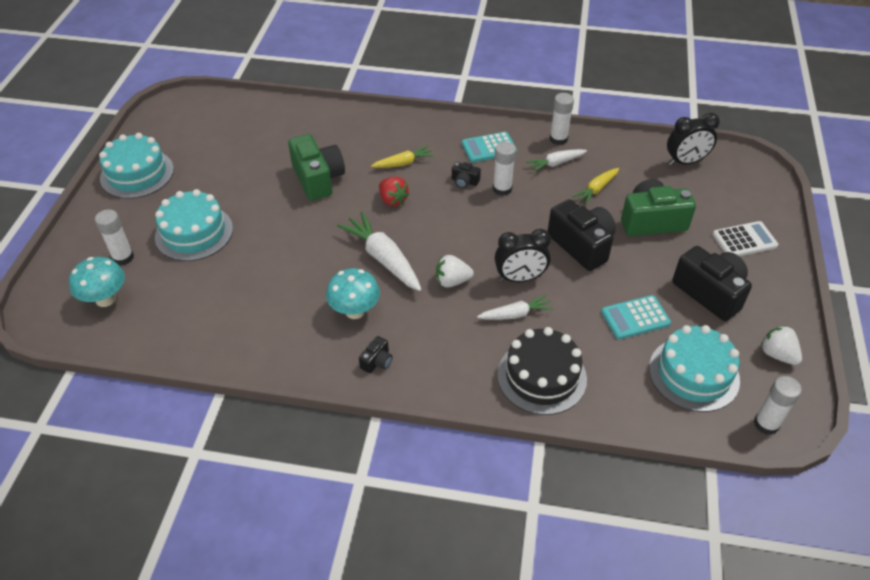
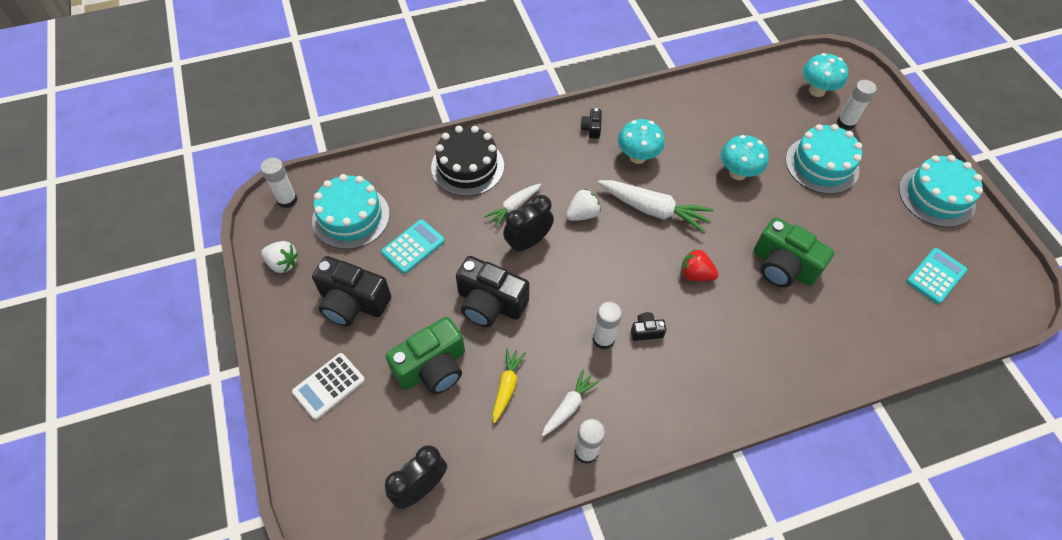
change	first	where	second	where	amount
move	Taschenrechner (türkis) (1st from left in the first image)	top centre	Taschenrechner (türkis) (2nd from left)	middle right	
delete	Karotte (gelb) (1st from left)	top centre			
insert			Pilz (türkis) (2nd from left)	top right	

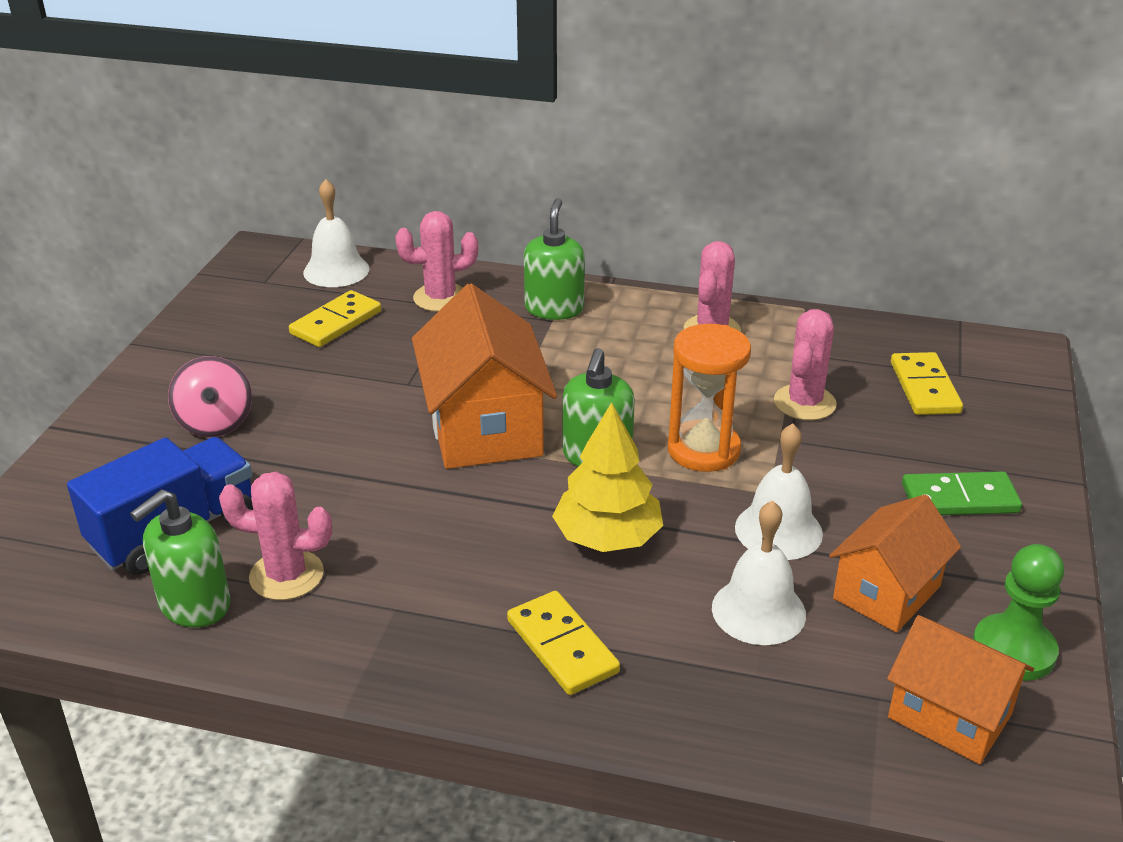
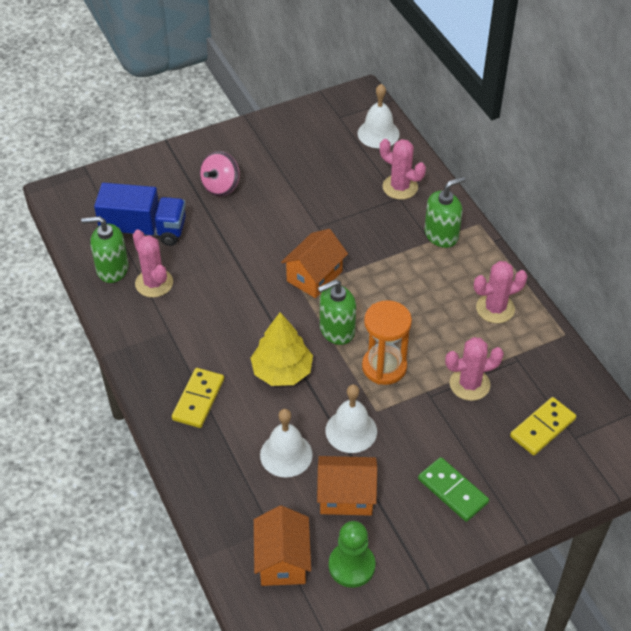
change	first	where	second	where	amount
resize	Haus (orange) (1st from left in the first image)	centre	Haus (orange) (2nd from left)	centre	x0.64
delete	Dominostein (gelb) (1st from left)	middle left			

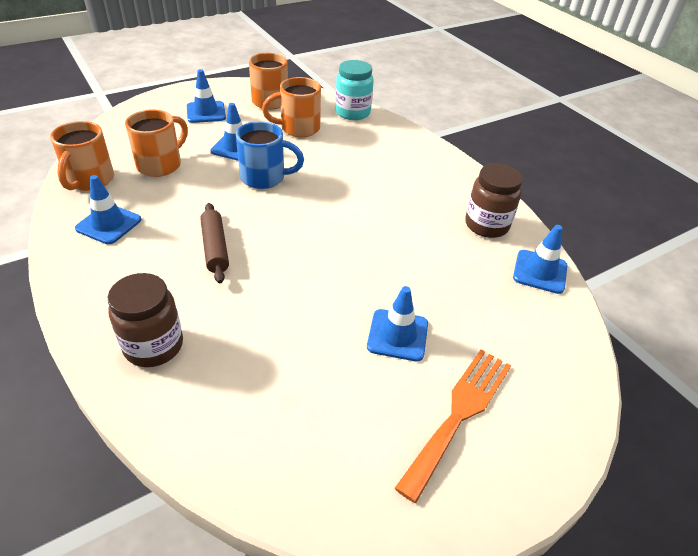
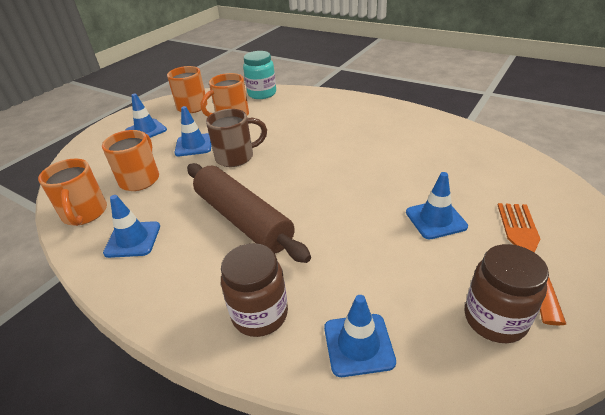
change	first	where	second	where	amount
recolor	Tasse (blau)	top centre	Tasse (braun)	top centre	
move	Einmachglas (braun) (2nd from left)	middle right		bottom right	
resize	Nudelholz (braun)	middle left		centre	x1.84
move	Leitkegel (blau) (5th from left in the first image)	middle right	Leitkegel (blau) (4th from left)	bottom centre	

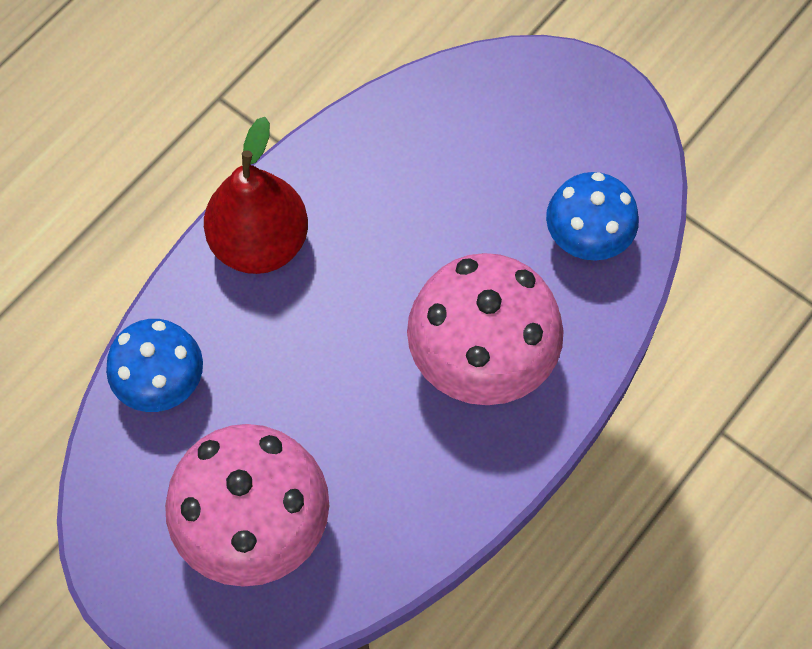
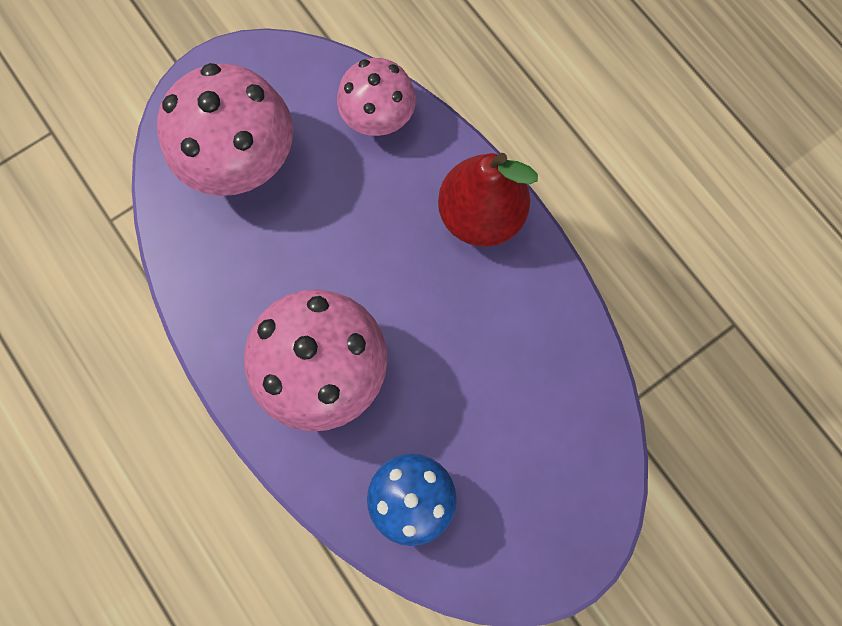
change	first	where	second	where	amount
recolor	Pilz (blau) (1st from left)	middle left	Pilz (rosa) (3rd from left)	top centre	

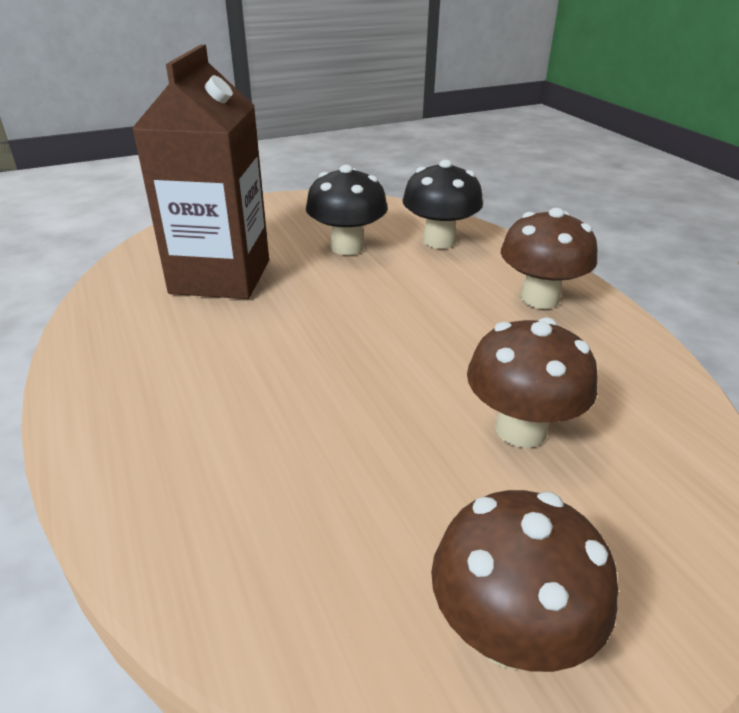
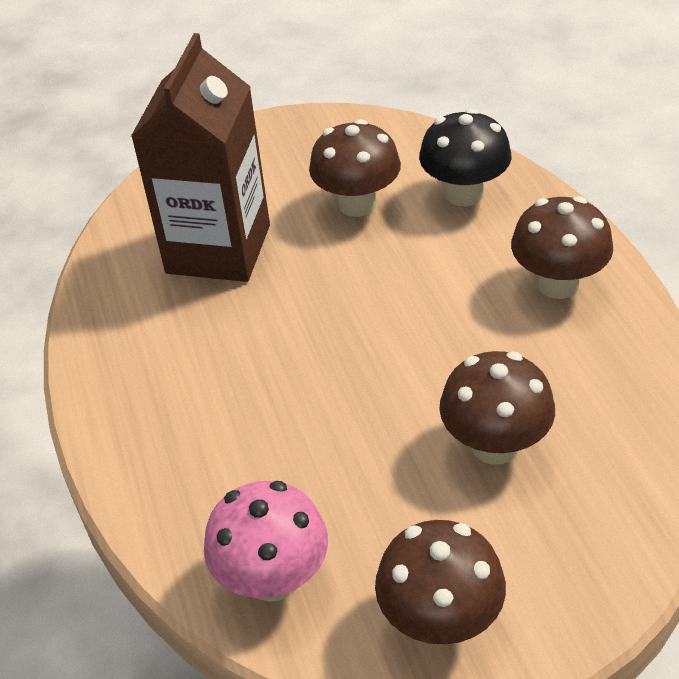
change	first	where	second	where	amount
recolor	Pilz (schwarz) (1st from left)	top centre	Pilz (braun) (1st from left)	top centre	
insert			Pilz (rosa)	bottom centre	

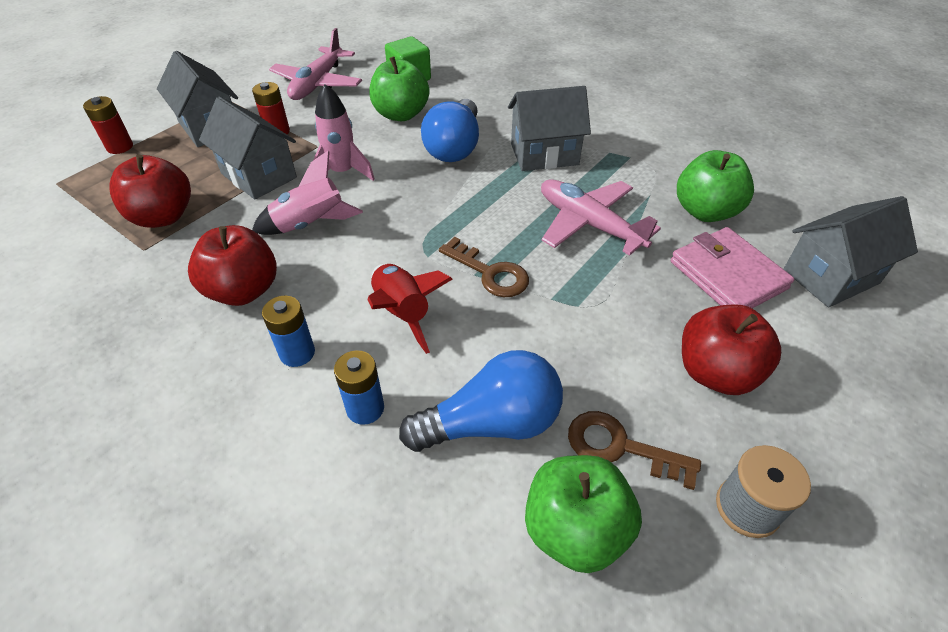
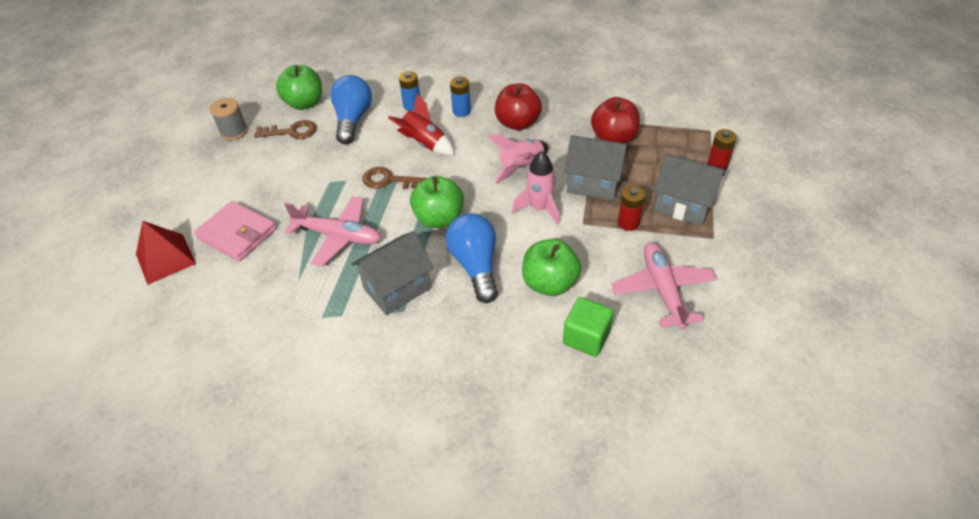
change	first	where	second	where	amount
move	Apfel (grün) (3rd from left in the first image)	top right	Apfel (grün) (2nd from left)	centre	
replace	Haus (grau) (4th from left)	middle right	Pyramide (rot)	middle left	
delete	Apfel (rot) (3rd from left)	middle right			
rotate	Glühbirne (blau) (2nd from left in the first image)	centre	Glühbirne (blau) (1st from left)	top centre	135 degrees clockwise

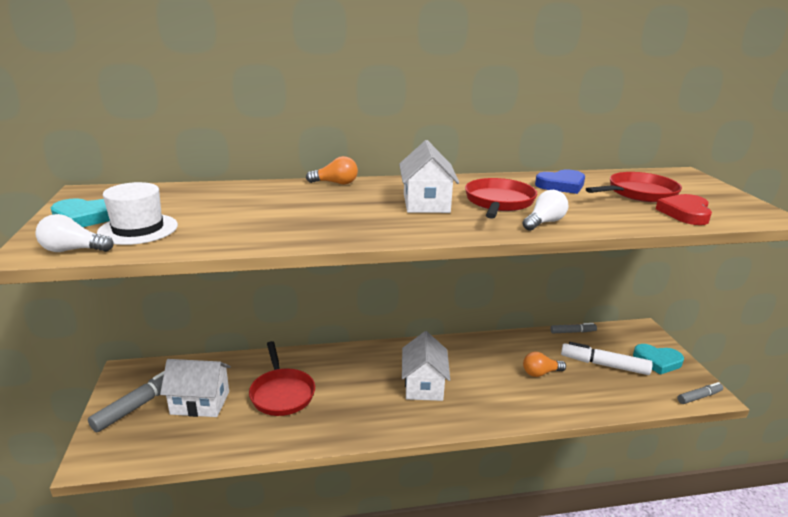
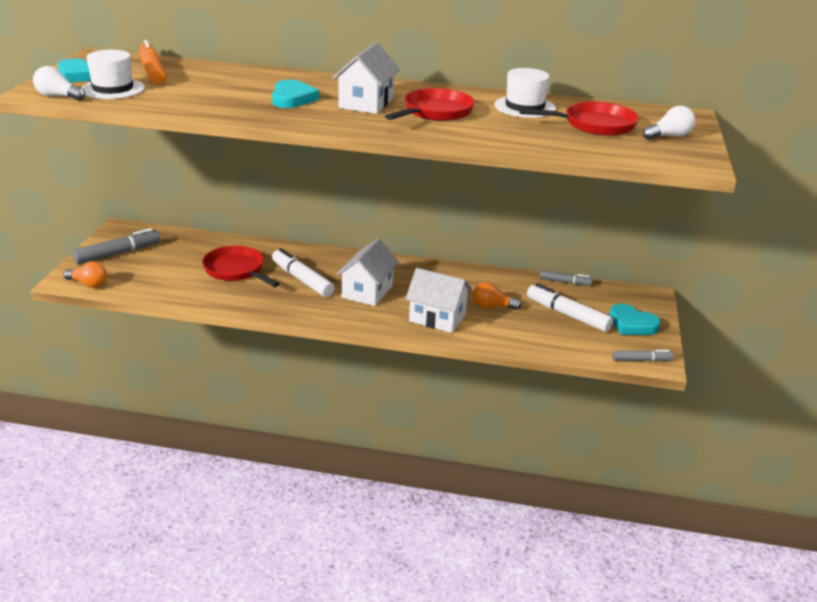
change	first	where	second	where	amount
move	Glühbirne (orange) (1st from left)	top centre		middle left	
replace	Herz (blau)	middle right	Hut (weiß) (2nd from left)	top centre	
move	Glühbirne (weiß) (2nd from left)	middle right		top right	
delete	Herz (rot)	middle right			
rotate	Pfanne (rot) (1st from left)	bottom centre		middle left	135 degrees clockwise
move	Haus (weiß) (1st from left in the first image)	bottom left	Haus (weiß) (3rd from left)	centre	
insert			Filzstift (orange)	top left	
insert			Herz (türkis) (2nd from left)	top centre	
insert			Filzstift (weiß) (1st from left)	centre	

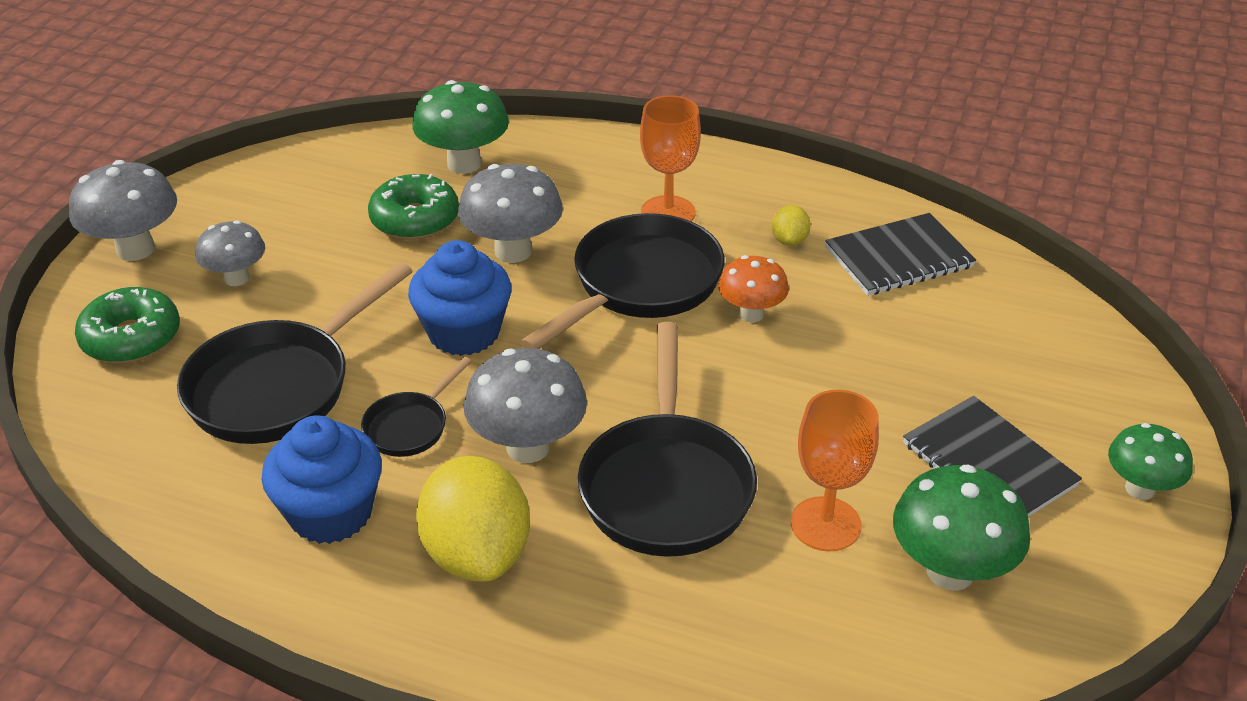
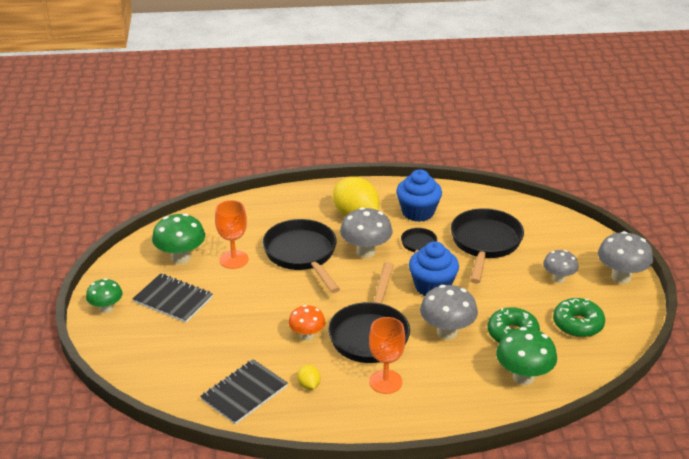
change	first	where	second	where	amount
move	Donut (grün) (1st from left in the first image)	middle left	Donut (grün) (2nd from left)	bottom right	

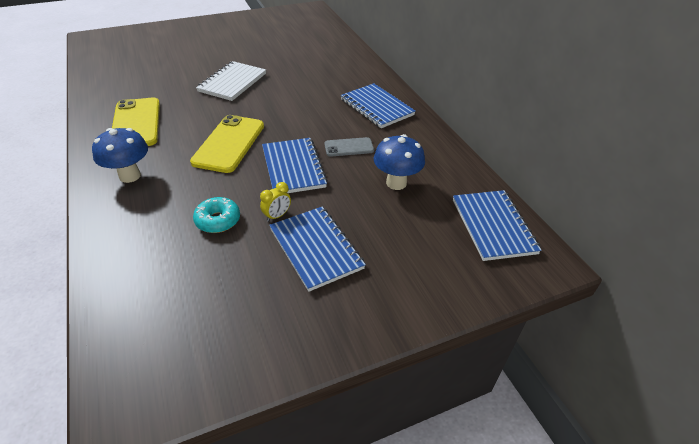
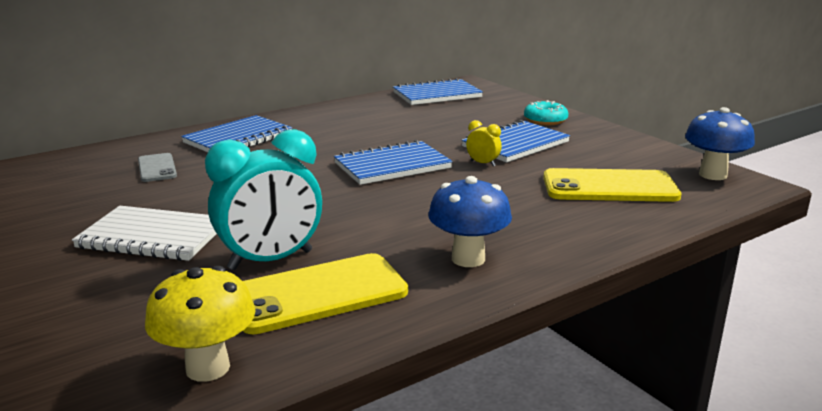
change	first	where	second	where	amount
move	Handy (gelb) (2nd from left)	top left		middle right	
move	Pilz (blau) (2nd from left)	centre		middle right	
move	Handy (grau)	top centre		middle left	
move	Donut (türkis)	middle left		top centre	
insert			Wecker (türkis)	middle left	
insert			Pilz (gelb)	bottom left	

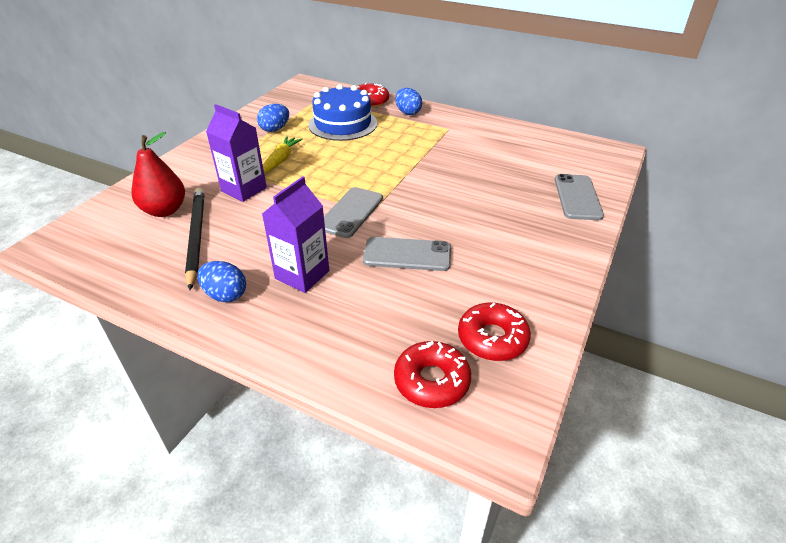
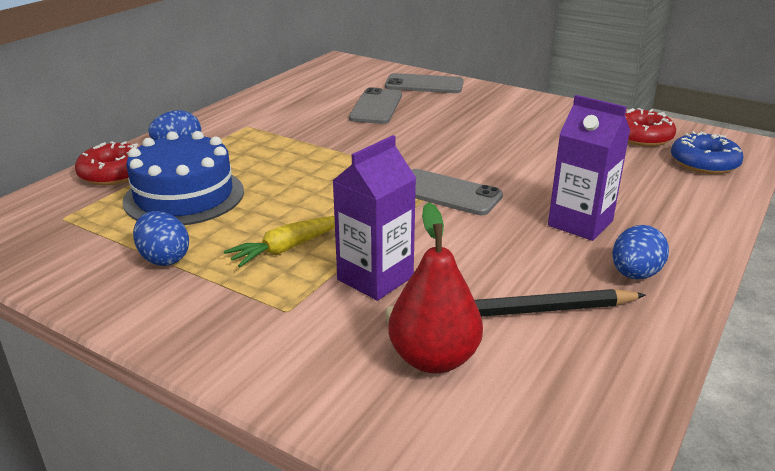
change	first	where	second	where	amount
rotate	Karotte (gelb)	top centre		centre	60 degrees counterclockwise
move	Handy (grau) (2nd from left in the first image)	centre	Handy (grau) (1st from left)	top centre	
recolor	Donut (rot) (2nd from left)	bottom centre	Donut (blau)	top right	

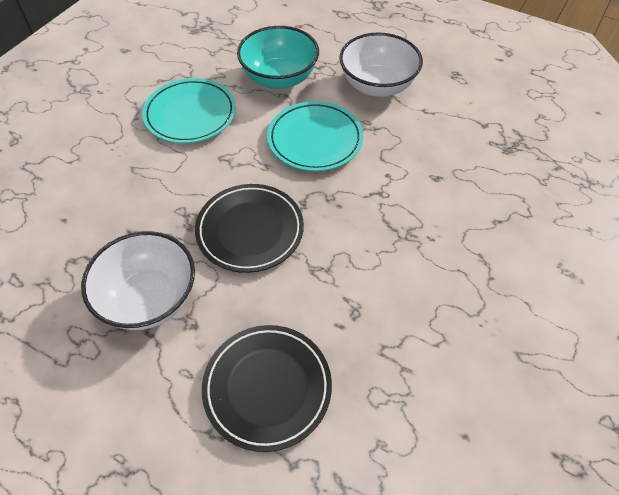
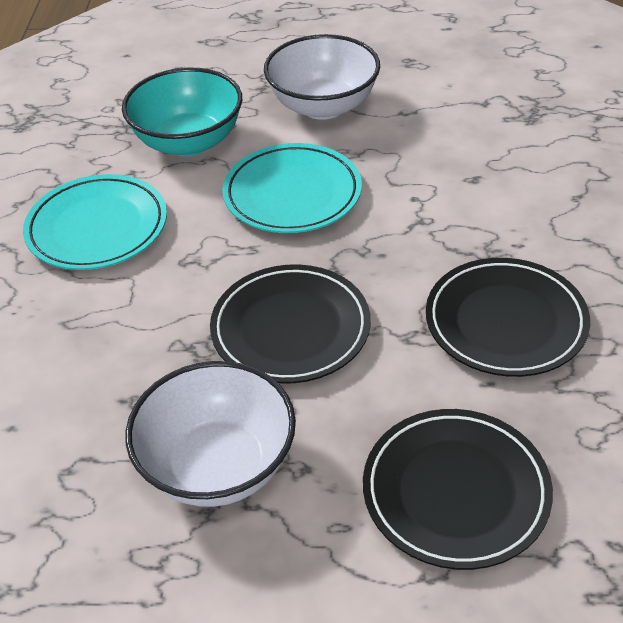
change	first	where	second	where	amount
insert			Teller (schwarz) (3rd from left)	middle right	

